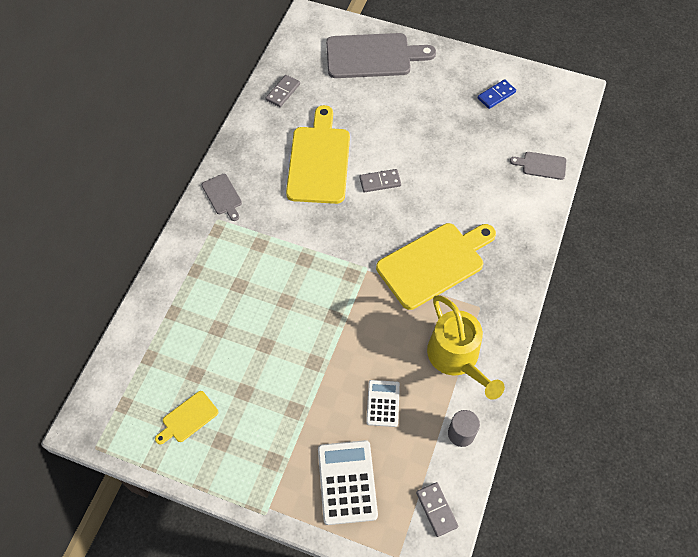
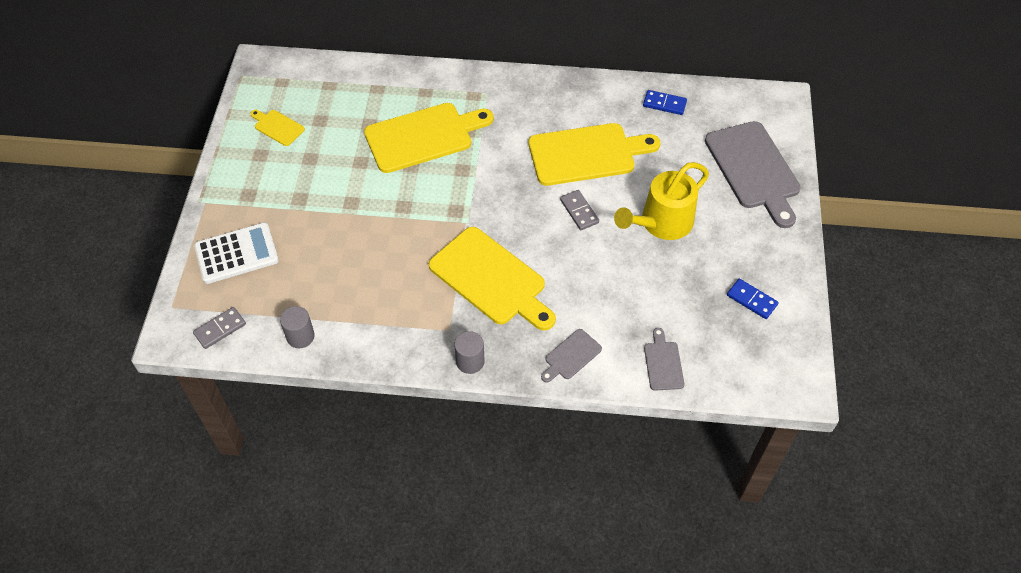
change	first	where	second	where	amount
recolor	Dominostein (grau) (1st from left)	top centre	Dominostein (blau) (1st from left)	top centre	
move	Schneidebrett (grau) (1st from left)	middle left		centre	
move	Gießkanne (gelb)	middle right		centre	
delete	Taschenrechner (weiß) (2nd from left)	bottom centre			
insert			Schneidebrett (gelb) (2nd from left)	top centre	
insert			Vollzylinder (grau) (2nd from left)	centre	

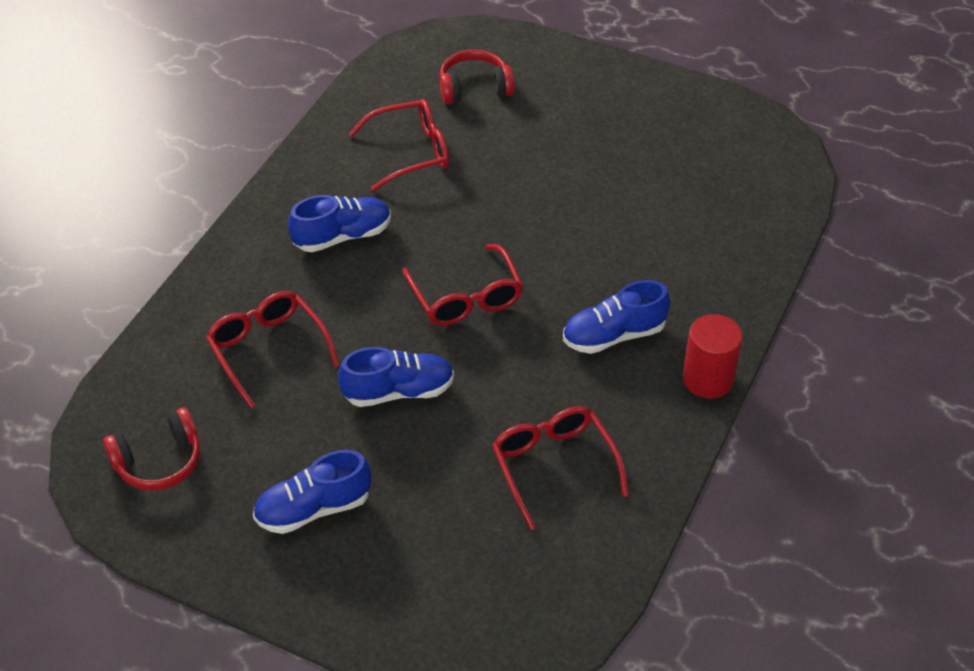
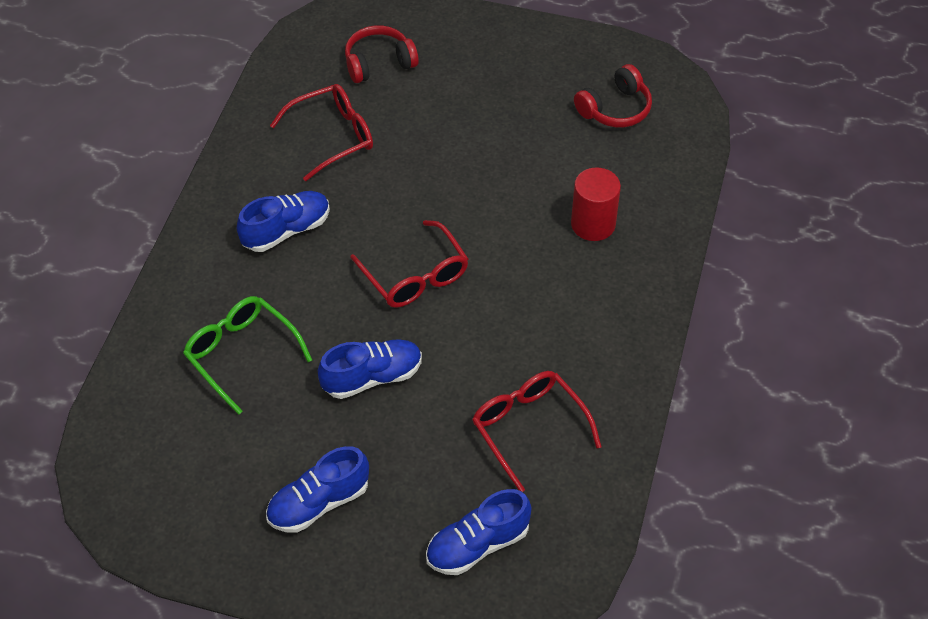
change	first	where	second	where	amount
move	Schuh (blau) (4th from left)	centre		bottom centre	
recolor	Brille (rot) (1st from left)	middle left	Brille (grün)	middle left	
move	Vollzylinder (rot)	middle right		top centre	
move	Kopfhörer (rot) (1st from left in the first image)	bottom left	Kopfhörer (rot) (2nd from left)	top centre	

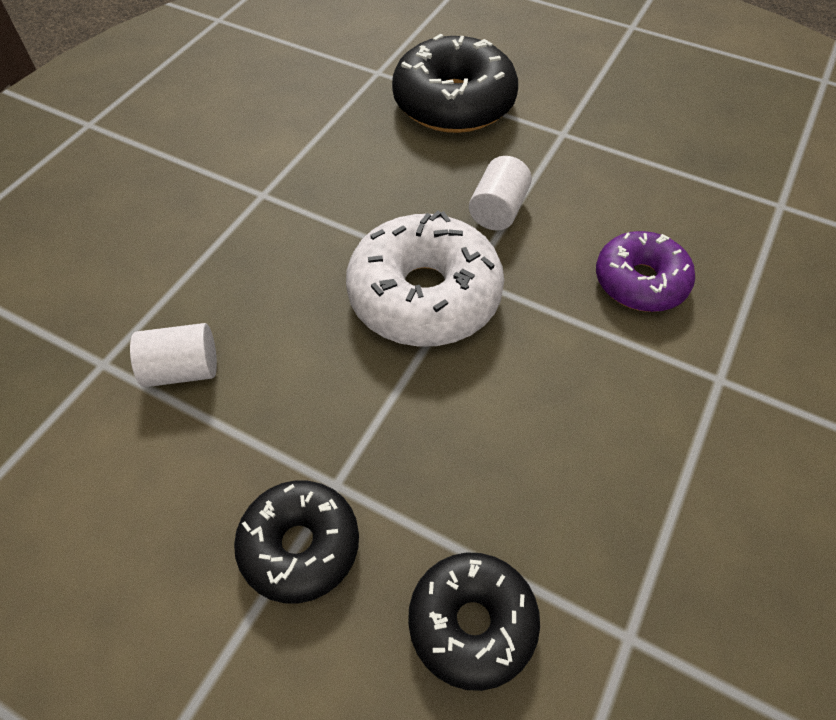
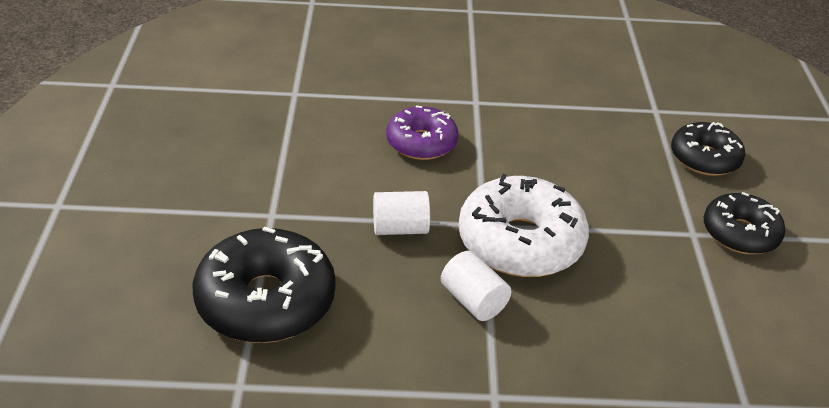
change	first	where	second	where	amount
move	Vollzylinder (weiß) (1st from left in the first image)	middle left	Vollzylinder (weiß) (2nd from left)	bottom centre	

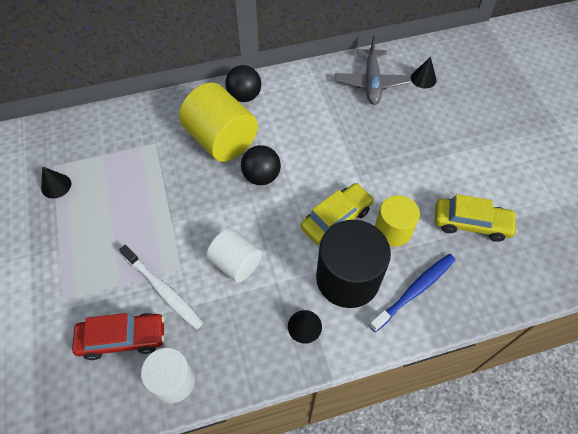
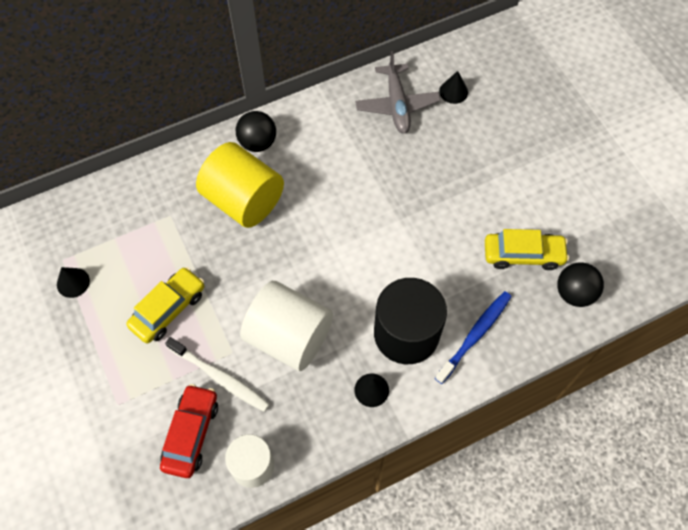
change	first	where	second	where	amount
move	Ball (schwarz) (2nd from left)	centre		middle right	
move	Auto (gelb) (1st from left)	centre		middle left	
delete	Vollzylinder (gelb) (2nd from left)	middle right			
resize	Vollzylinder (weiß) (2nd from left)	centre		centre	x1.63
rotate	Auto (rot)	bottom left		bottom left	60 degrees counterclockwise

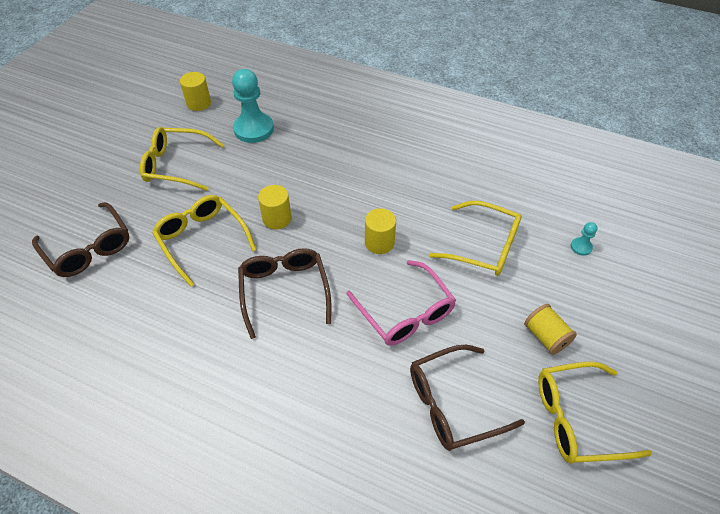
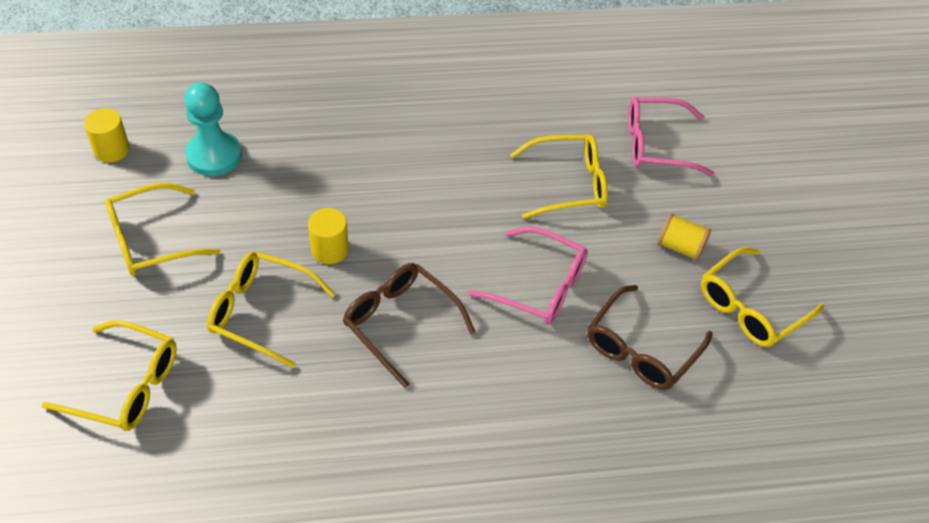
change	first	where	second	where	amount
recolor	Brille (braun) (1st from left)	middle left	Brille (gelb) (1st from left)	bottom left	
delete	Vollzylinder (gelb) (3rd from left)	centre			
replace	Bauer (türkis) (2nd from left)	middle right	Brille (rosa) (2nd from left)	top right	

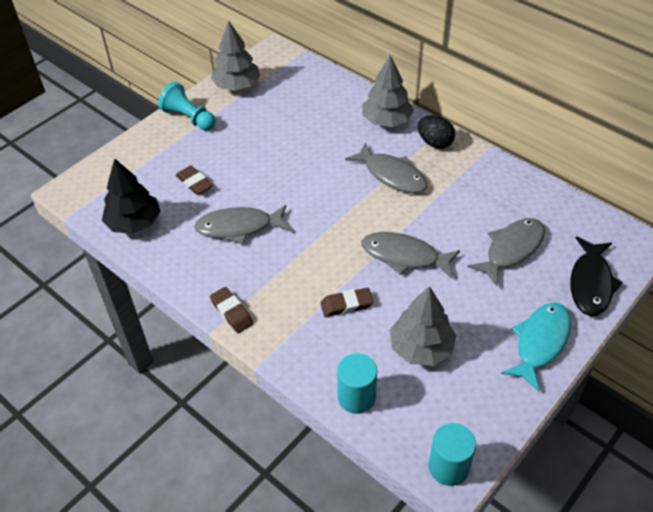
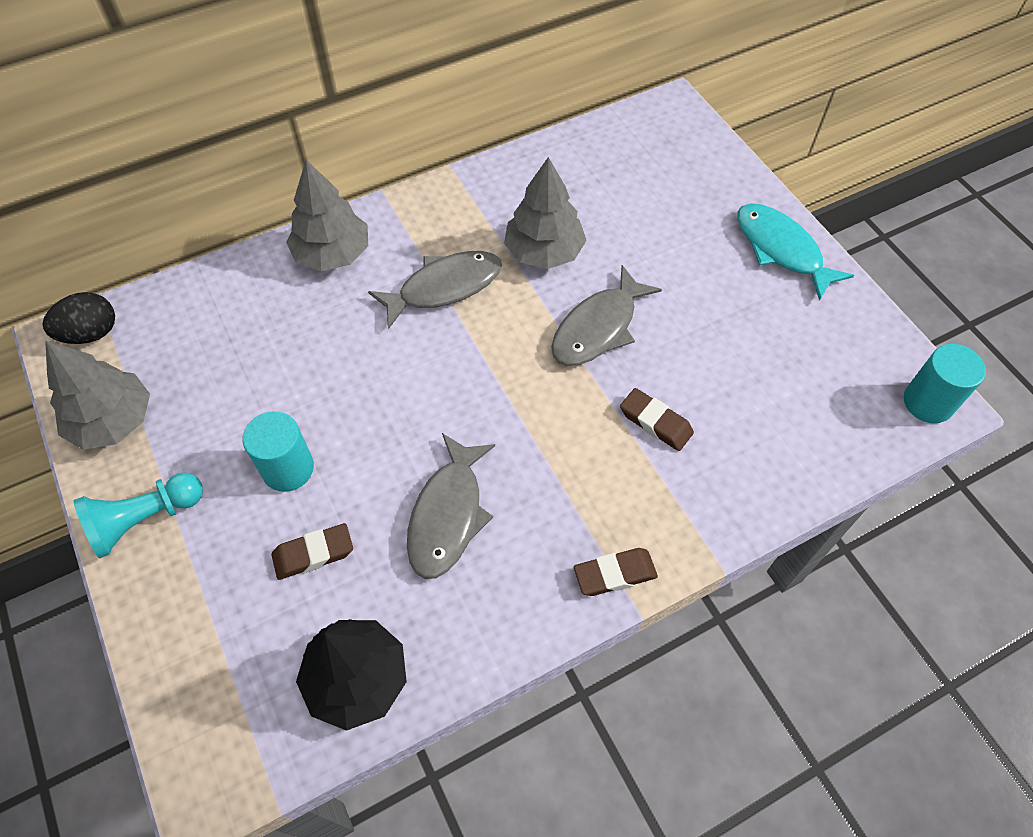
change	first	where	second	where	amount
move	Ei (schwarz)	top right		middle left	
delete	Fisch (grau) (4th from left)	middle right			
delete	Fisch (schwarz)	middle right			
move	Baum (grau) (3rd from left)	centre		top centre	
rotate	Radiergummi (braun) (3rd from left)	centre		centre	60 degrees counterclockwise
move	Vollzylinder (türkis) (1st from left)	bottom centre		middle left	

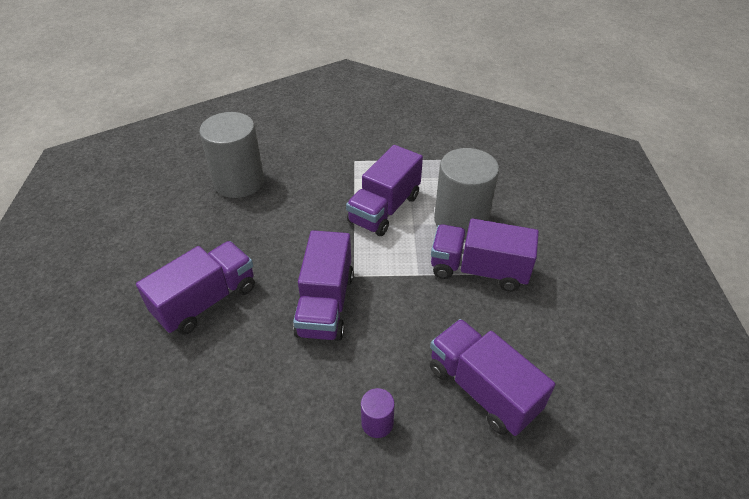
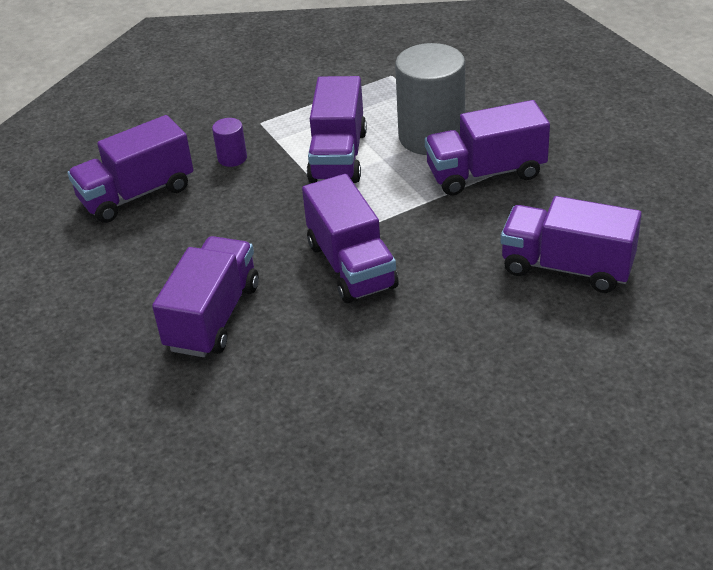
change	first	where	second	where	amount
replace	Vollzylinder (grau) (1st from left)	top left	Lastwagen (lila) (1st from left)	top left	
move	Vollzylinder (lila)	bottom centre		top left	

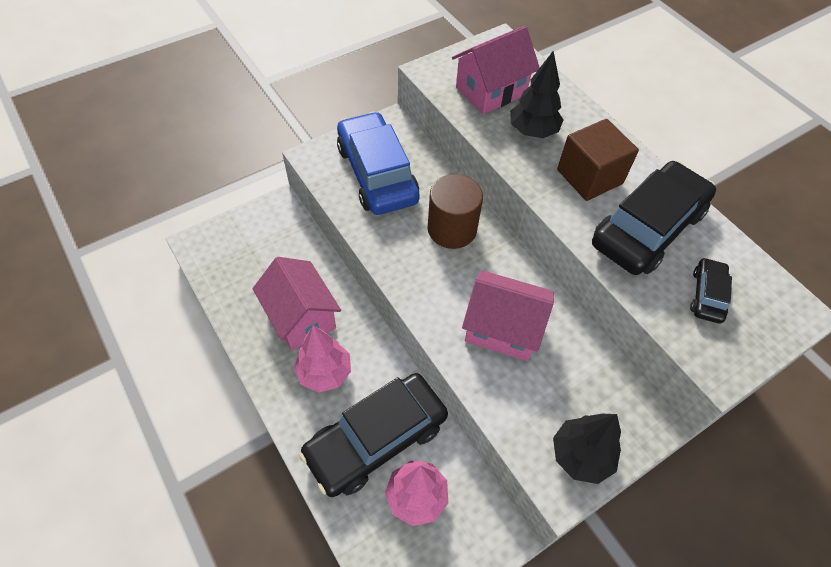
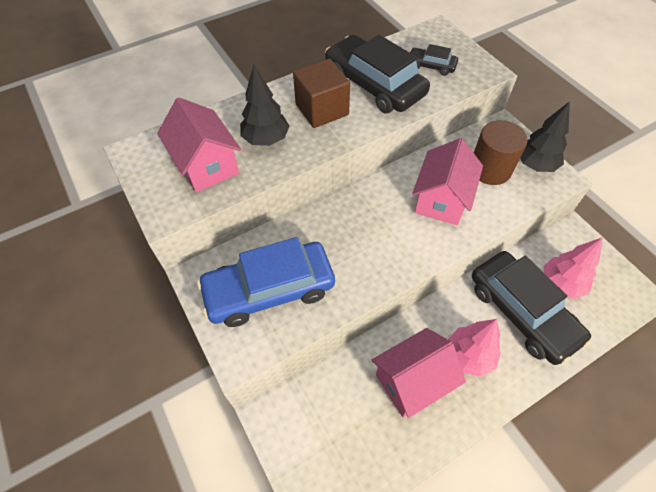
change	first	where	second	where	amount
move	Vollzylinder (braun)	centre		top right	

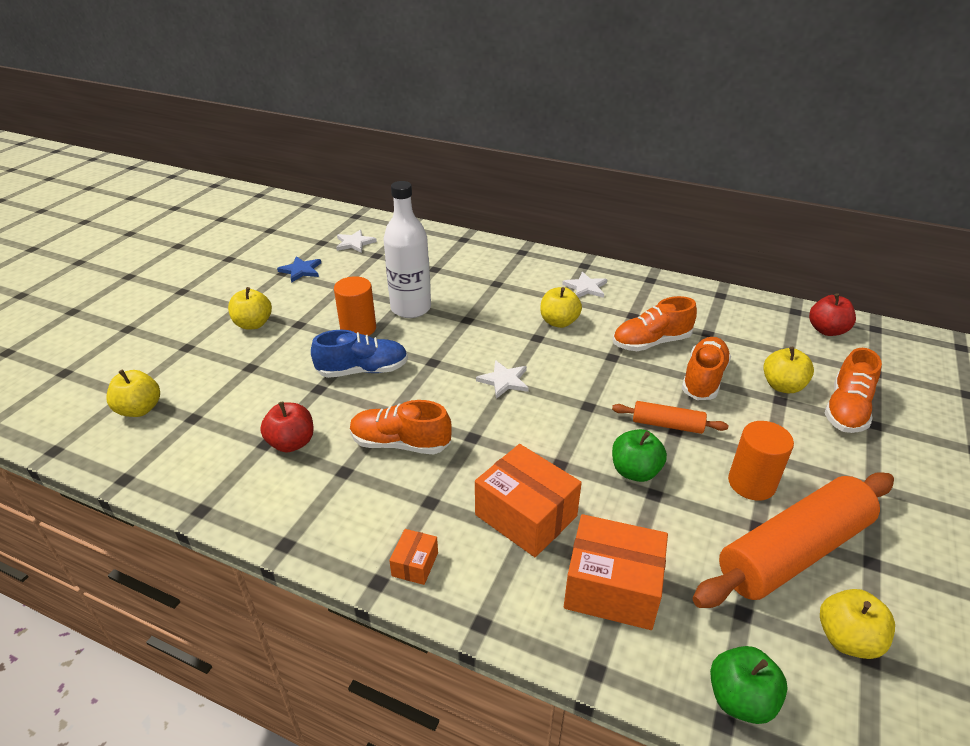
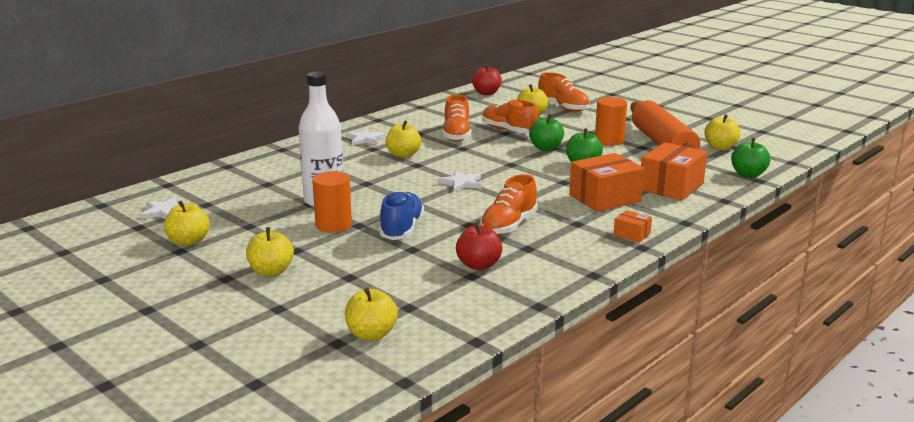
change	first	where	second	where	amount
replace	Stern (blau)	middle left	Apfel (gelb) (1st from left)	middle left	
replace	Nudelholz (orange) (1st from left)	middle right	Apfel (grün) (1st from left)	top centre	

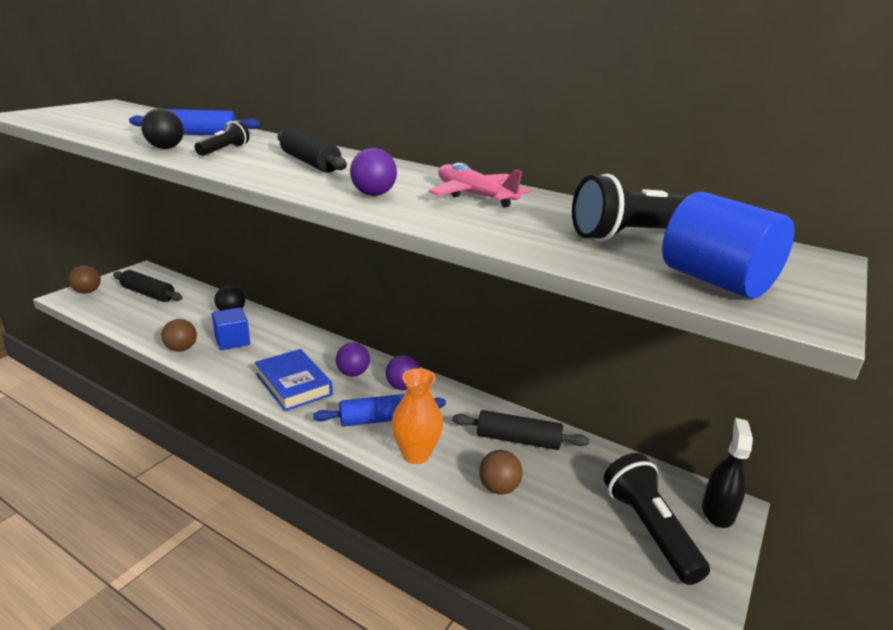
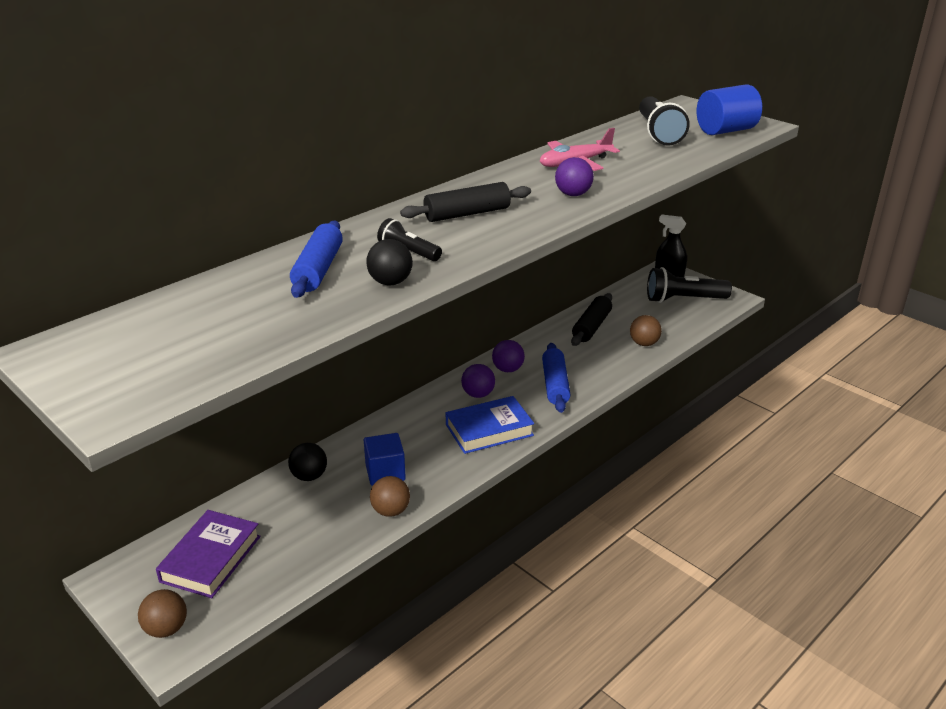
change	first	where	second	where	amount
replace	Nudelholz (schwarz) (1st from left)	middle left	Buch (lila)	bottom left	
delete	Vase (orange)	centre			

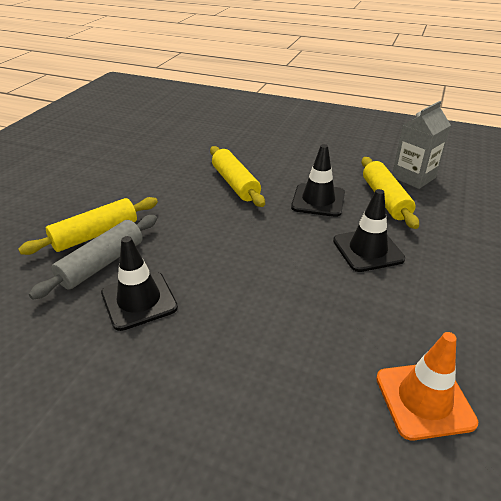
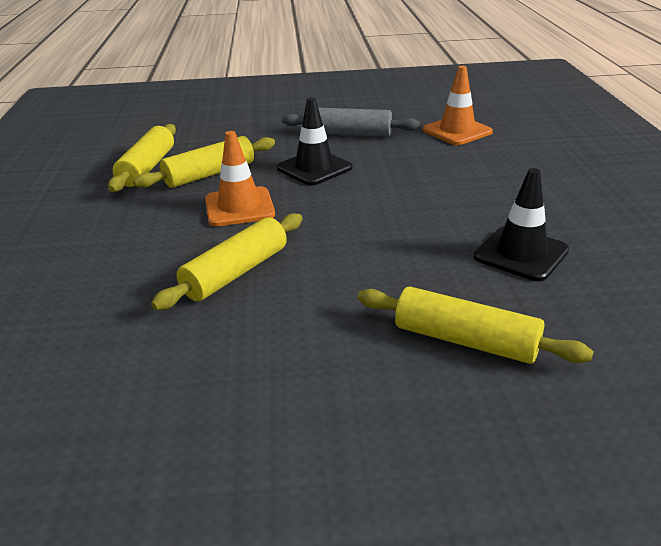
change	first	where	second	where	amount
replace	Getränkekarton (grau)	top right	Nudelholz (gelb) (1st from left)	top left	
recolor	Leitkegel (schwarz) (2nd from left)	centre	Leitkegel (orange) (1st from left)	top centre	
move	Nudelholz (grau)	middle left		top centre	

